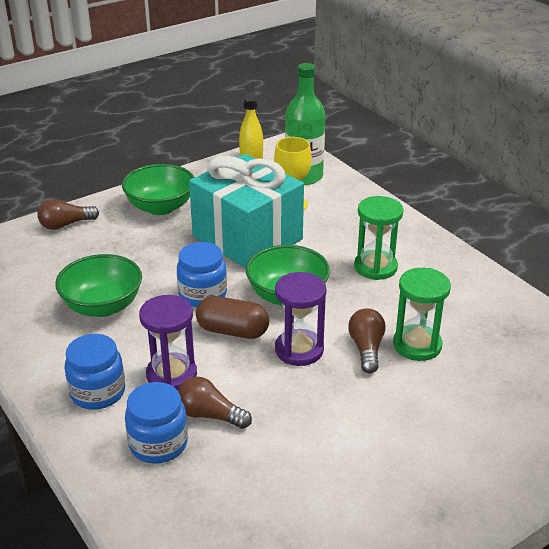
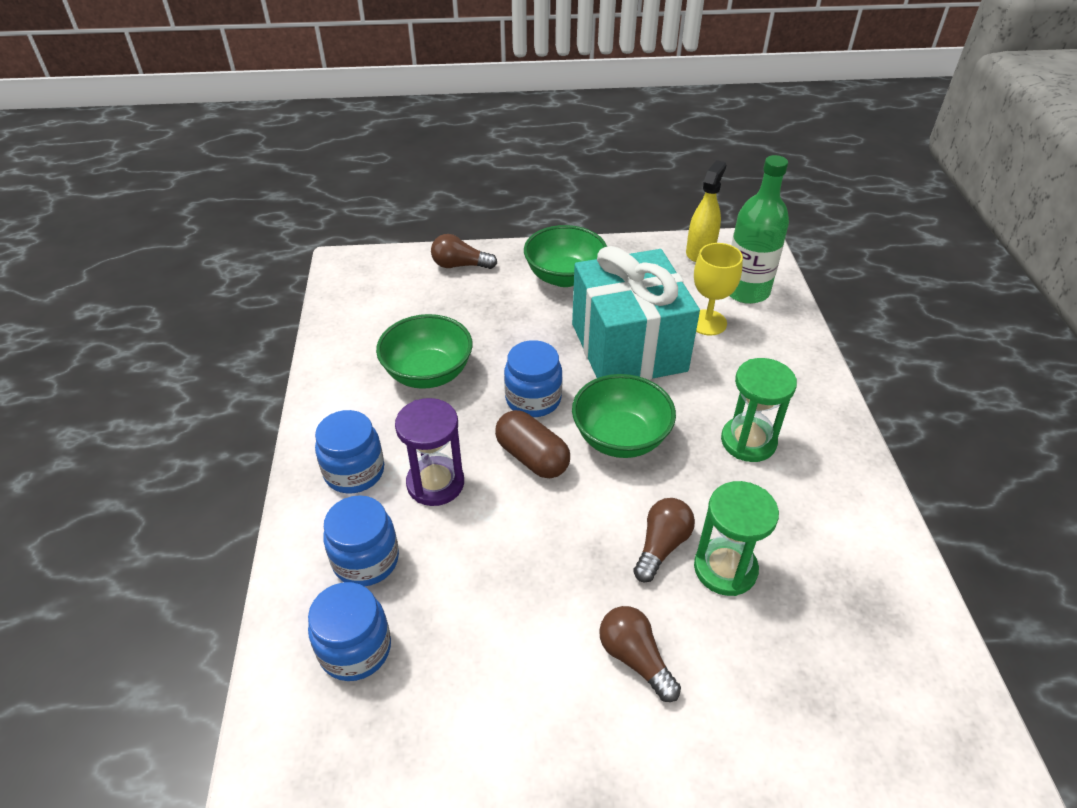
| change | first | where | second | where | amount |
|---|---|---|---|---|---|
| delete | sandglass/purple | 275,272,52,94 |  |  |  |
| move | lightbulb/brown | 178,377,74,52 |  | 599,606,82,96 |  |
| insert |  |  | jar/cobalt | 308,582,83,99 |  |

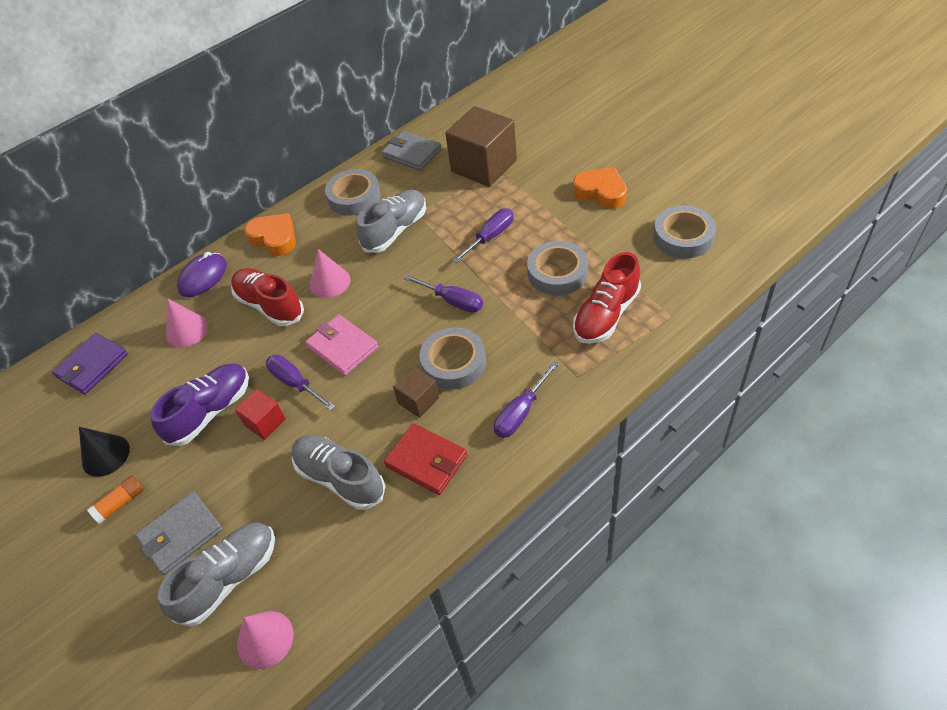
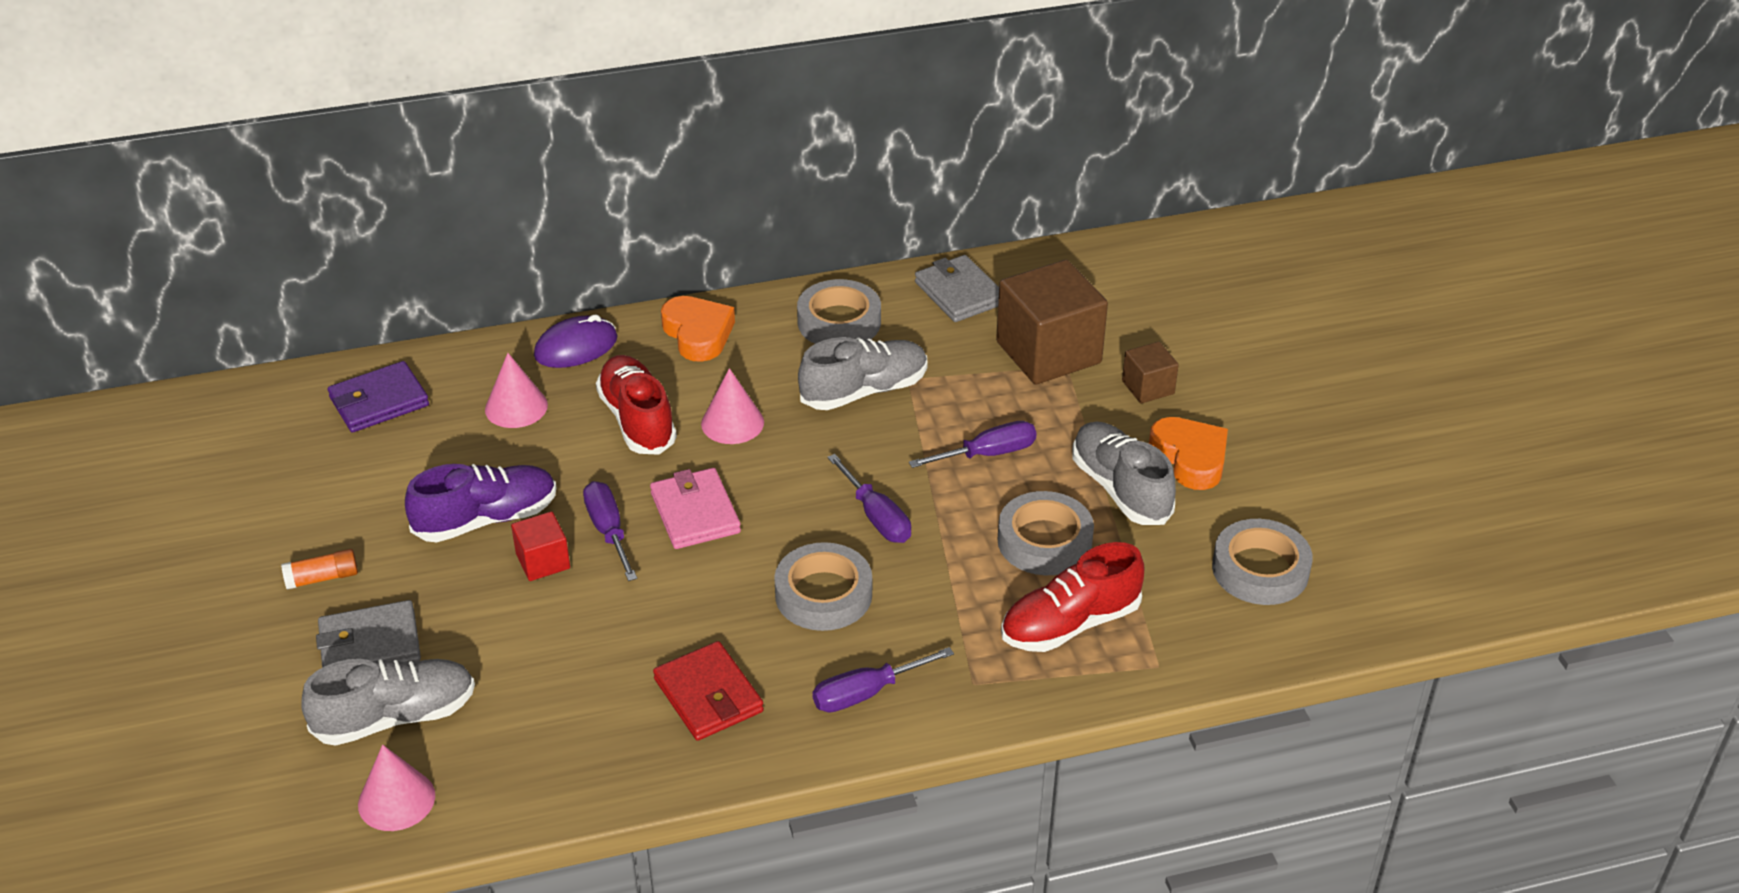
| change | first | where | second | where | amount |
|---|---|---|---|---|---|
| move | cube/brown | 393,367,46,51 |  | 1122,342,57,61 |  |
| delete | cone shape/jet-black | 79,427,51,50 |  |  |  |
| move | sneaker/ash-grey | 292,435,93,75 |  | 1072,421,104,104 |  |

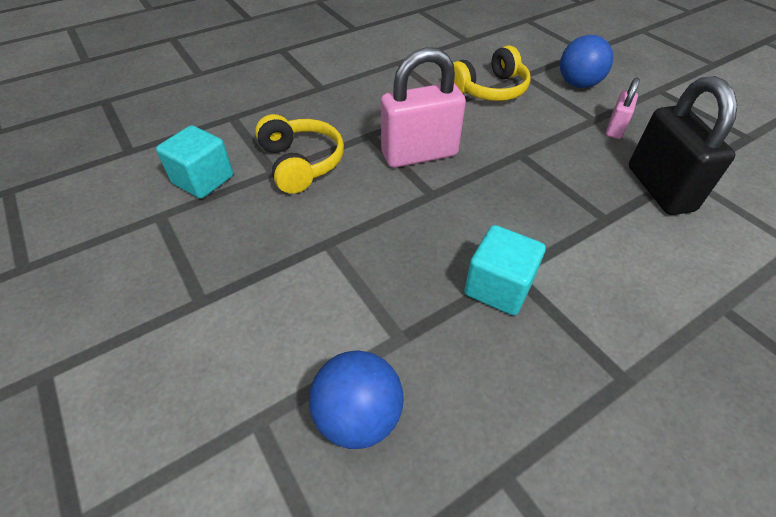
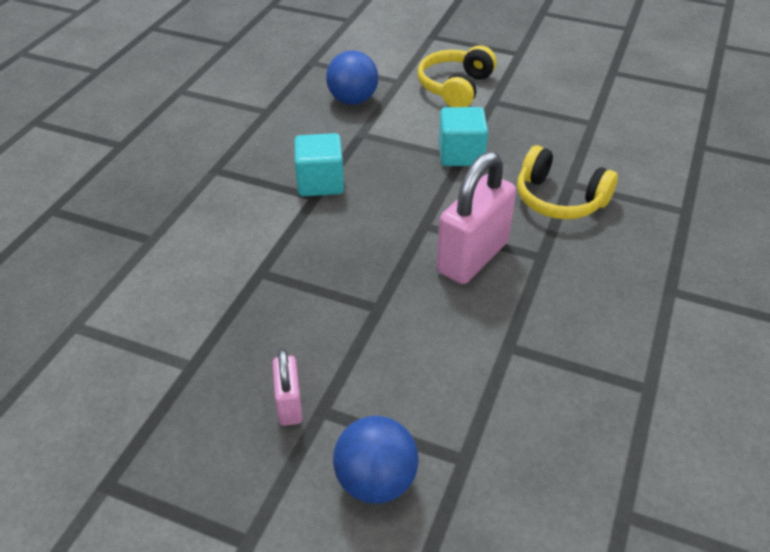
| change | first | where | second | where | amount |
|---|---|---|---|---|---|
| move | headset/golden | 453,46,78,55 |  | 418,45,78,62 |  |
| delete | padlock/jet-black | 629,76,108,139 |  |  |  |
| move | cube/aqua | 156,125,77,74 |  | 439,107,49,59 |  |

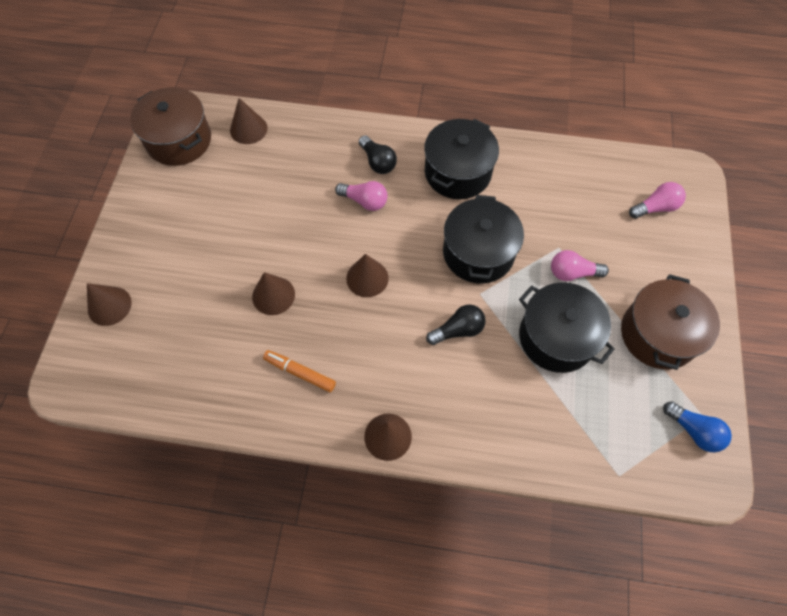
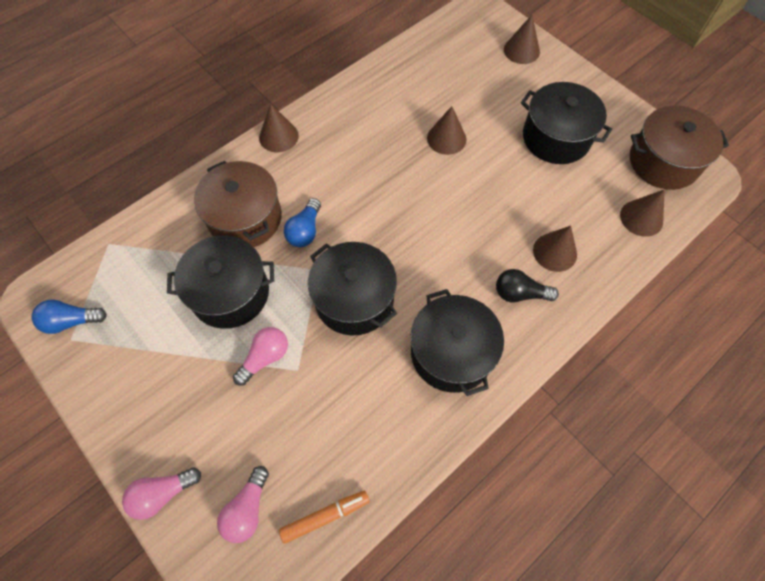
| change | first | where | second | where | amount |
|---|---|---|---|---|---|
| move | lightbulb/rose-pink | 335,181,53,30 |  | 122,467,79,53 |  |
| move | cone shape/brown | 346,254,43,43 |  | 533,226,44,46 |  |
| move | cooking pot/brown | 621,274,99,96 |  | 194,161,88,86 |  |
| recolor | lightbulb/jet-black | 426,304,59,41 | lightbulb/cobalt | 284,198,37,49 |  |
| move | marker pen/orange | 263,350,73,42 |  | 279,491,91,53 |  |
| insert |  |  | cooking pot/jet-black | 521,82,91,82 |  |

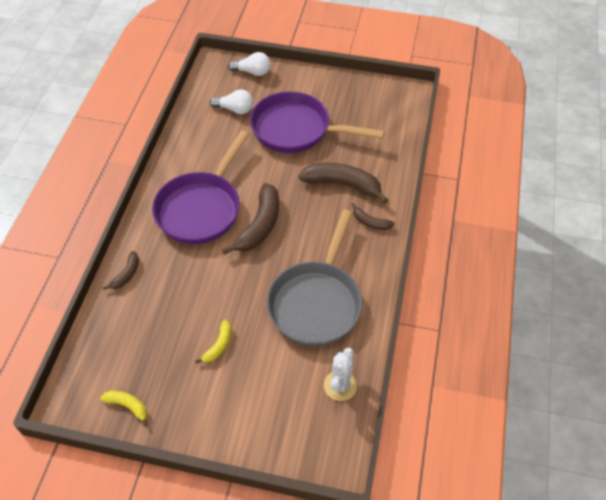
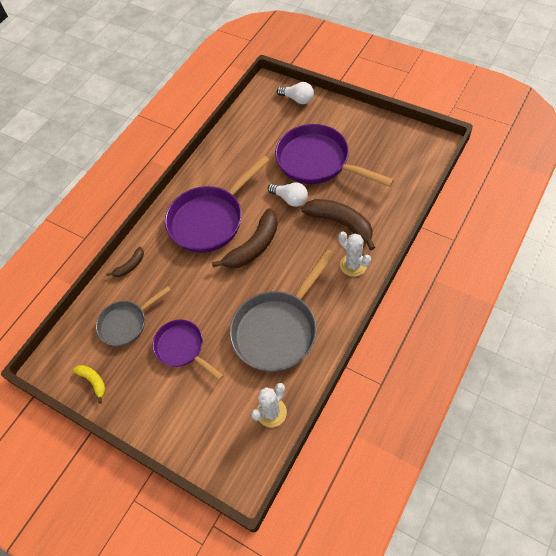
| change | first | where | second | where | amount |
|---|---|---|---|---|---|
| move | lightbulb/snow-white | 210,90,43,24 |  | 268,182,40,25 |  |
| replace | banana fruit/brown | 351,203,44,27 | saguaro cactus/snow-white | 339,232,32,45 |  |
| replace | banana fruit/golden | 195,320,37,44 | pan/purple | 152,320,72,60 |  |
| insert |  |  | pan/ash-grey | 96,286,75,60 |  |

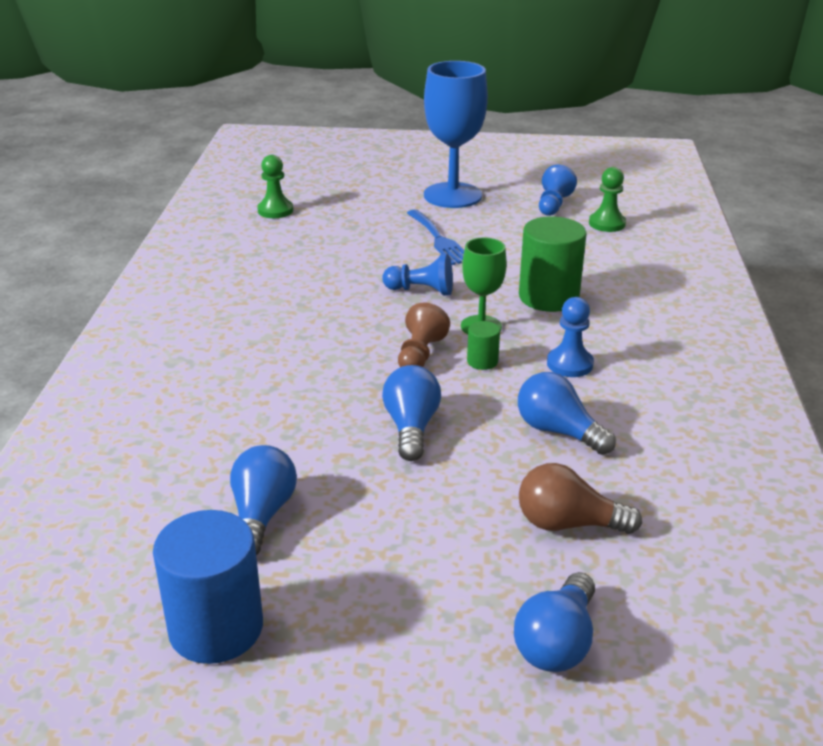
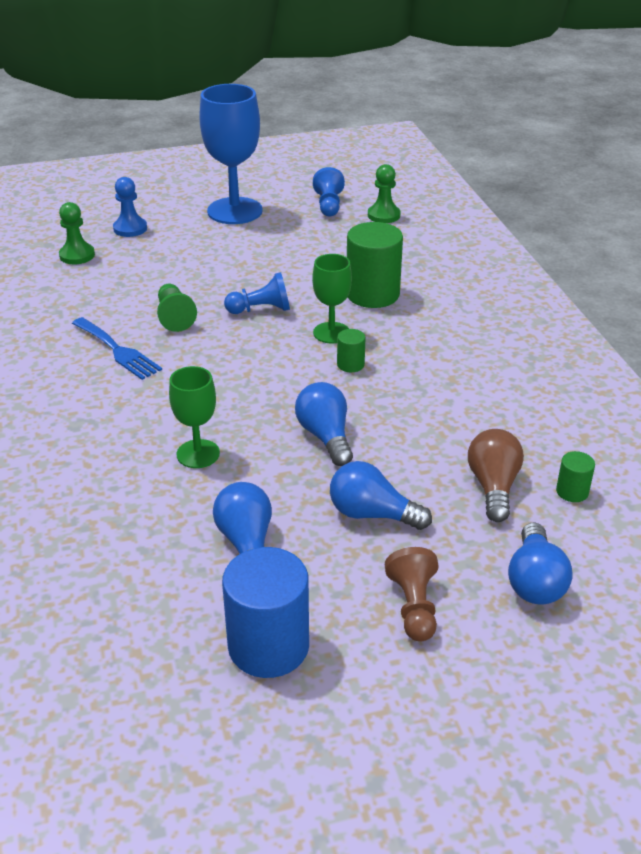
| change | first | where | second | where | amount |
|---|---|---|---|---|---|
| move | dinner fork/cobalt | 407,209,57,56 |  | 72,317,90,63 |  |
| move | pawn/cobalt | 547,297,47,80 |  | 113,177,34,60 |  |
| move | pawn/brown | 398,303,52,64 |  | 385,547,54,94 |  |
| move | lightbulb/cobalt | 518,372,98,83 |  | 330,461,102,69 |  |
| rotate | lightbulb/brown | 519,463,123,71 |  | 468,429,56,93 | 105 degrees clockwise |
| insert |  |  | pawn/green | 157,284,40,48 |  |
| insert |  |  | chalice/green | 169,366,51,102 |  |
| insert |  |  | solid cylinder/green | 556,451,39,51 |  |

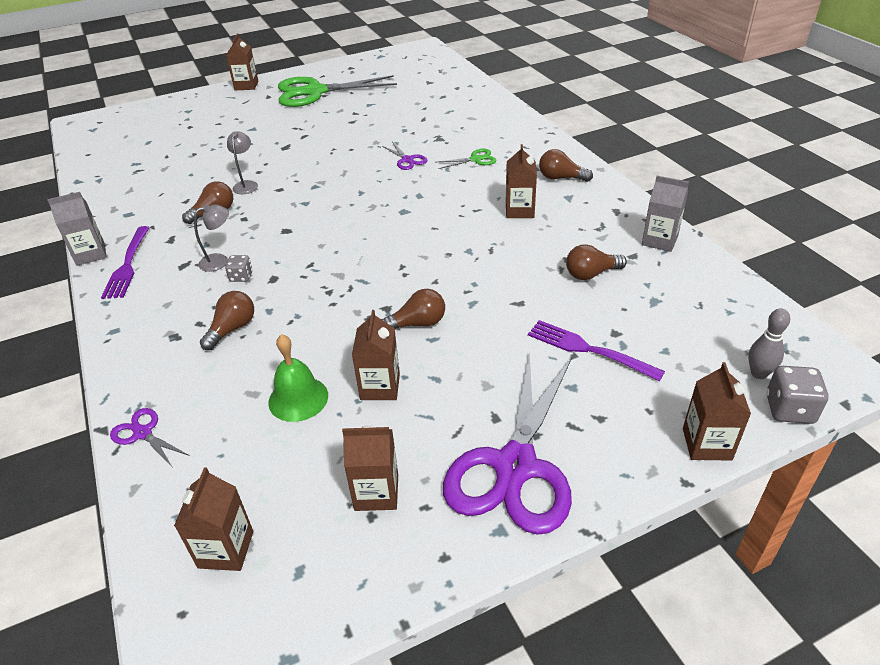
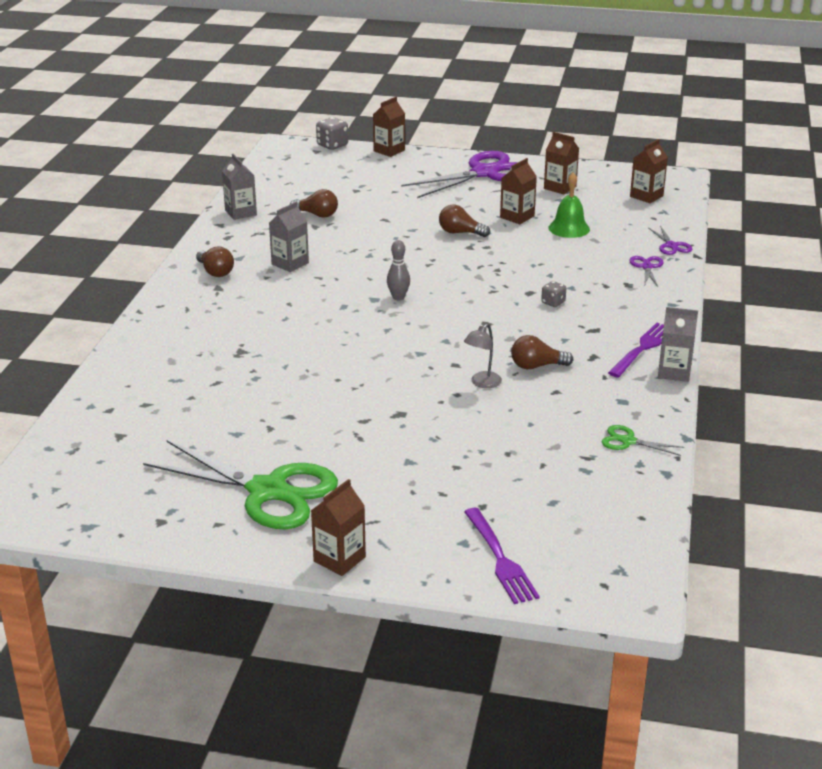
| change | first | where | second | where | amount |
|---|---|---|---|---|---|
| move | scissors/purple | 382,142,45,28 |  | 629,256,35,31 |  |
| recolor | milk carton/brown | 506,144,31,74 | milk carton/ash-grey | 269,202,40,70 |  |
| move | scissors/green | 437,149,59,20 |  | 602,425,82,31 |  |
| delete | reading lamp/ash-grey | 194,204,35,68 |  |  |  |
| delete | lightbulb/brown | 200,291,54,59 |  |  |  |
| move | tenpin/ash-grey | 748,308,42,71 |  | 387,240,23,60 |  |
| move | dinner fork/purple | 528,320,137,61 |  | 464,508,76,96 |  |

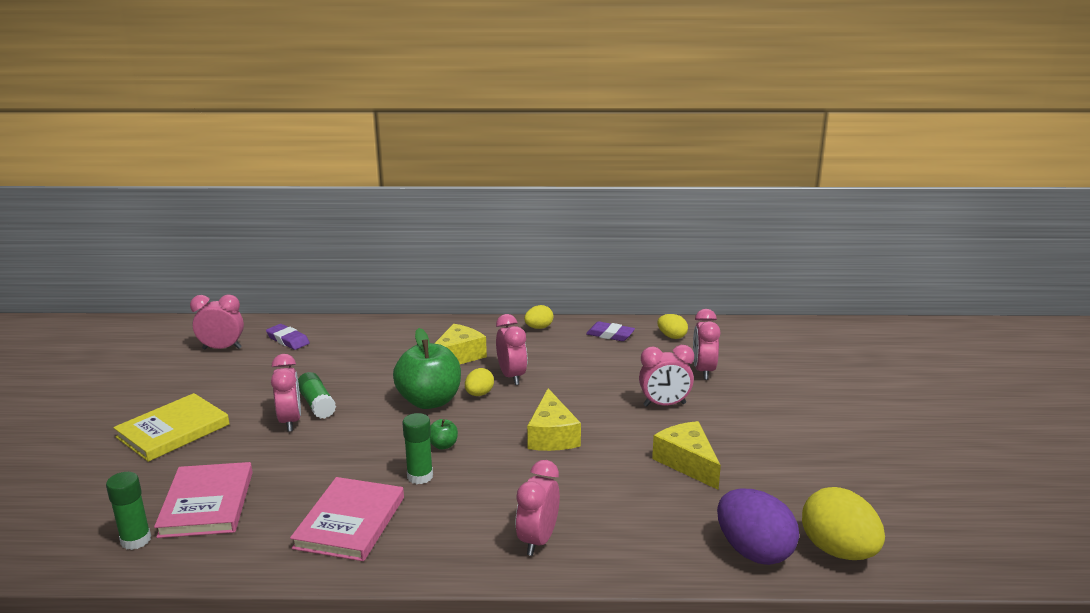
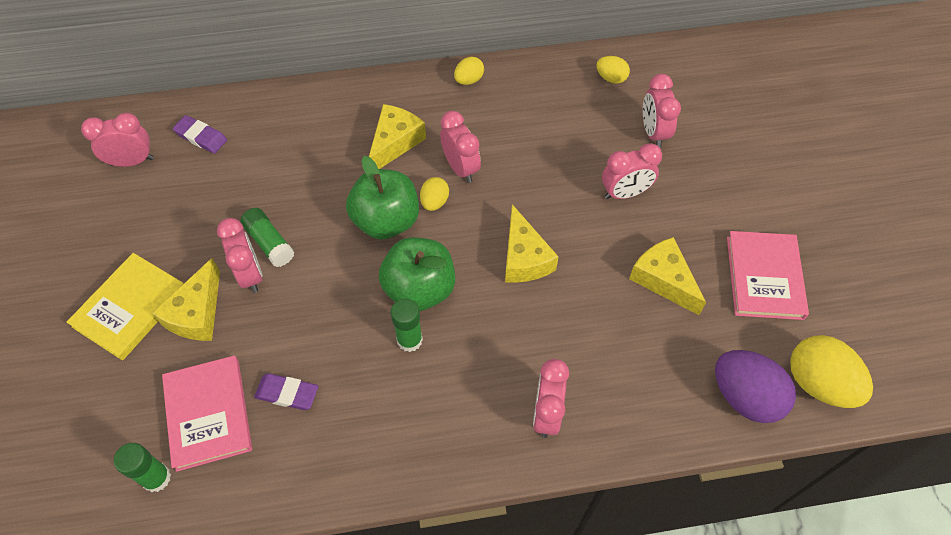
| change | first | where | second | where | amount |
|---|---|---|---|---|---|
| move | eraser/purple | 586,321,49,20 |  | 254,373,64,37 |  |
| resize | toy apple/green | 430,419,28,31 |  | 379,237,76,74 | x2.35 |
| move | book/rose-pink | 290,477,114,84 |  | 727,231,82,89 |  |
| insert |  |  | cheese/golden | 152,258,68,83 |  |

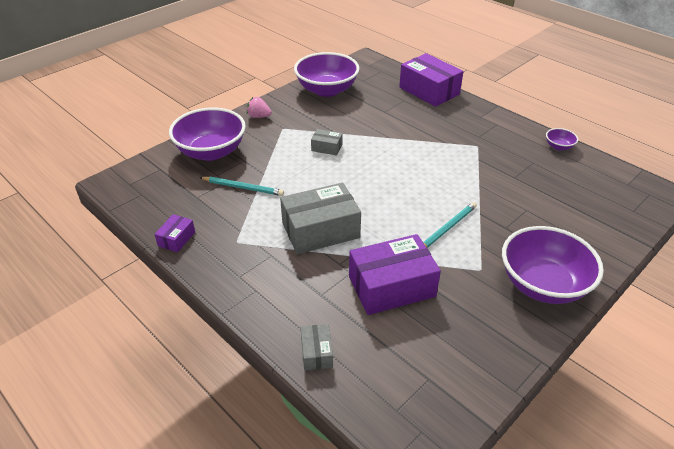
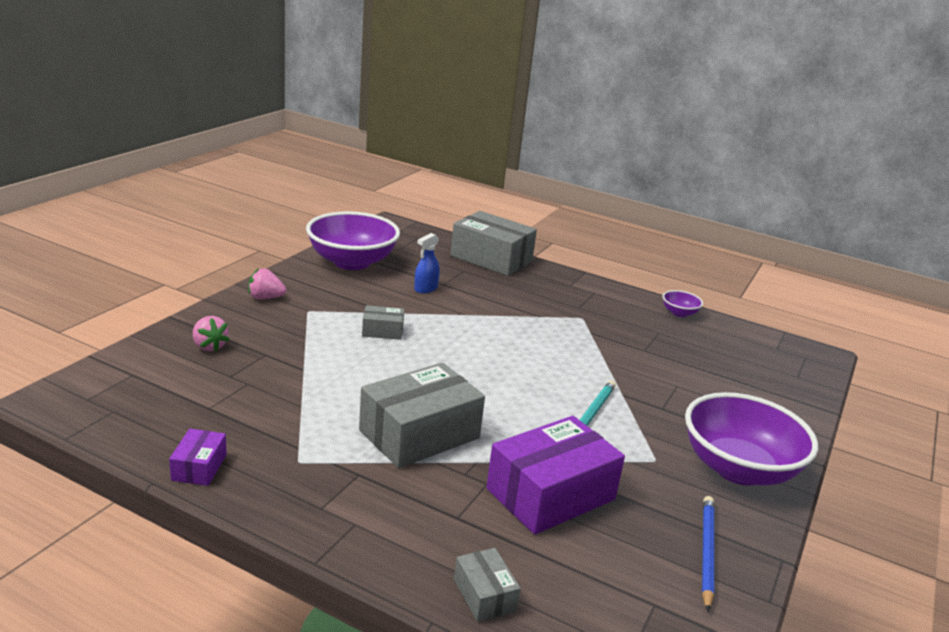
| change | first | where | second | where | amount |
|---|---|---|---|---|---|
| recolor | box/purple | 399,53,64,54 | box/ash-grey | 451,211,86,65 |  |
| replace | serving bowl/purple | 169,108,77,53 | toy strawberry/rose-pink | 193,316,37,36 |  |
| delete | lead pencil/aqua | 199,177,85,19 |  |  |  |
| insert |  |  | sprayer/cobalt | 414,233,26,60 |  |
| insert |  |  | lead pencil/cobalt | 702,496,12,115 |  |

